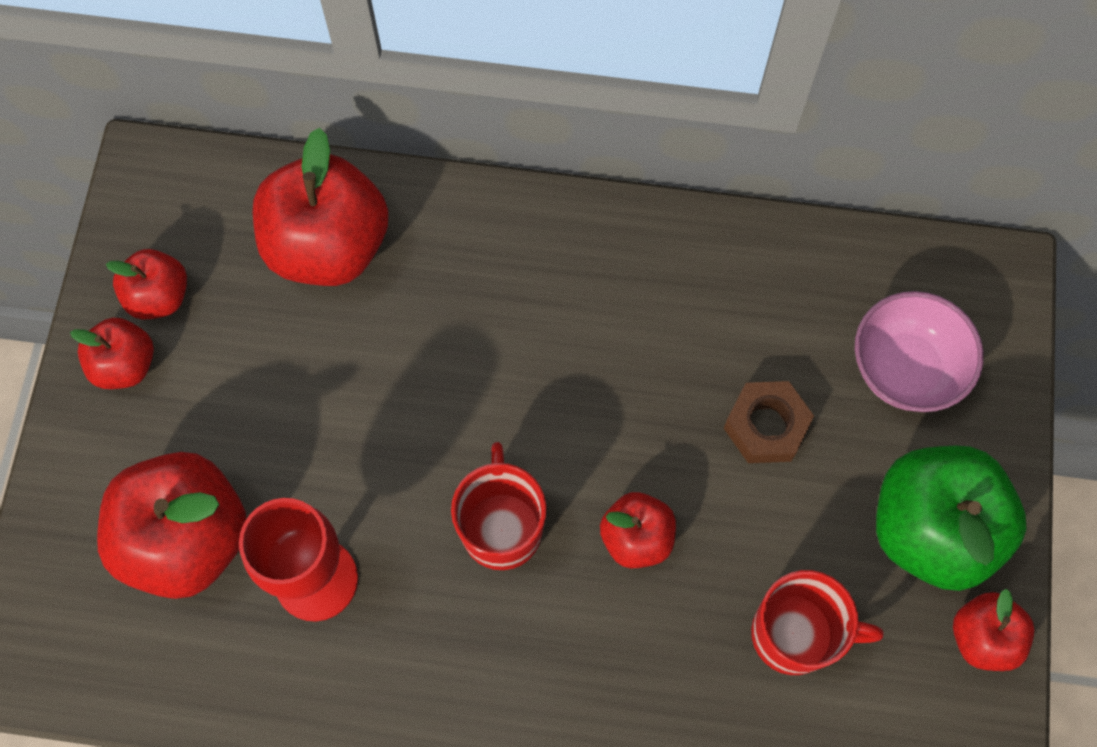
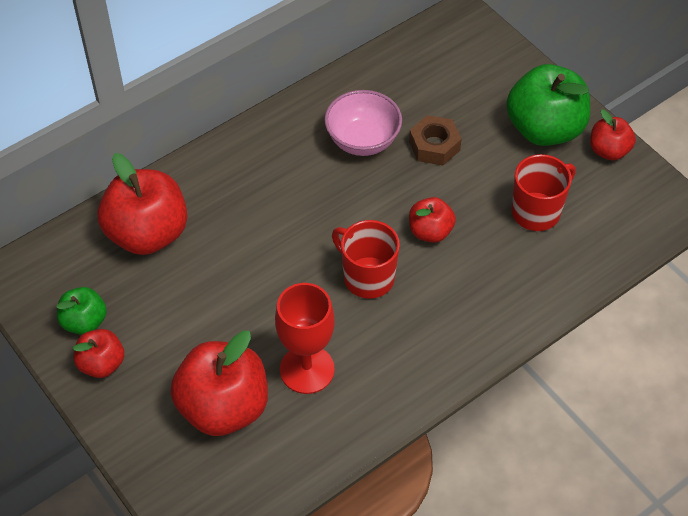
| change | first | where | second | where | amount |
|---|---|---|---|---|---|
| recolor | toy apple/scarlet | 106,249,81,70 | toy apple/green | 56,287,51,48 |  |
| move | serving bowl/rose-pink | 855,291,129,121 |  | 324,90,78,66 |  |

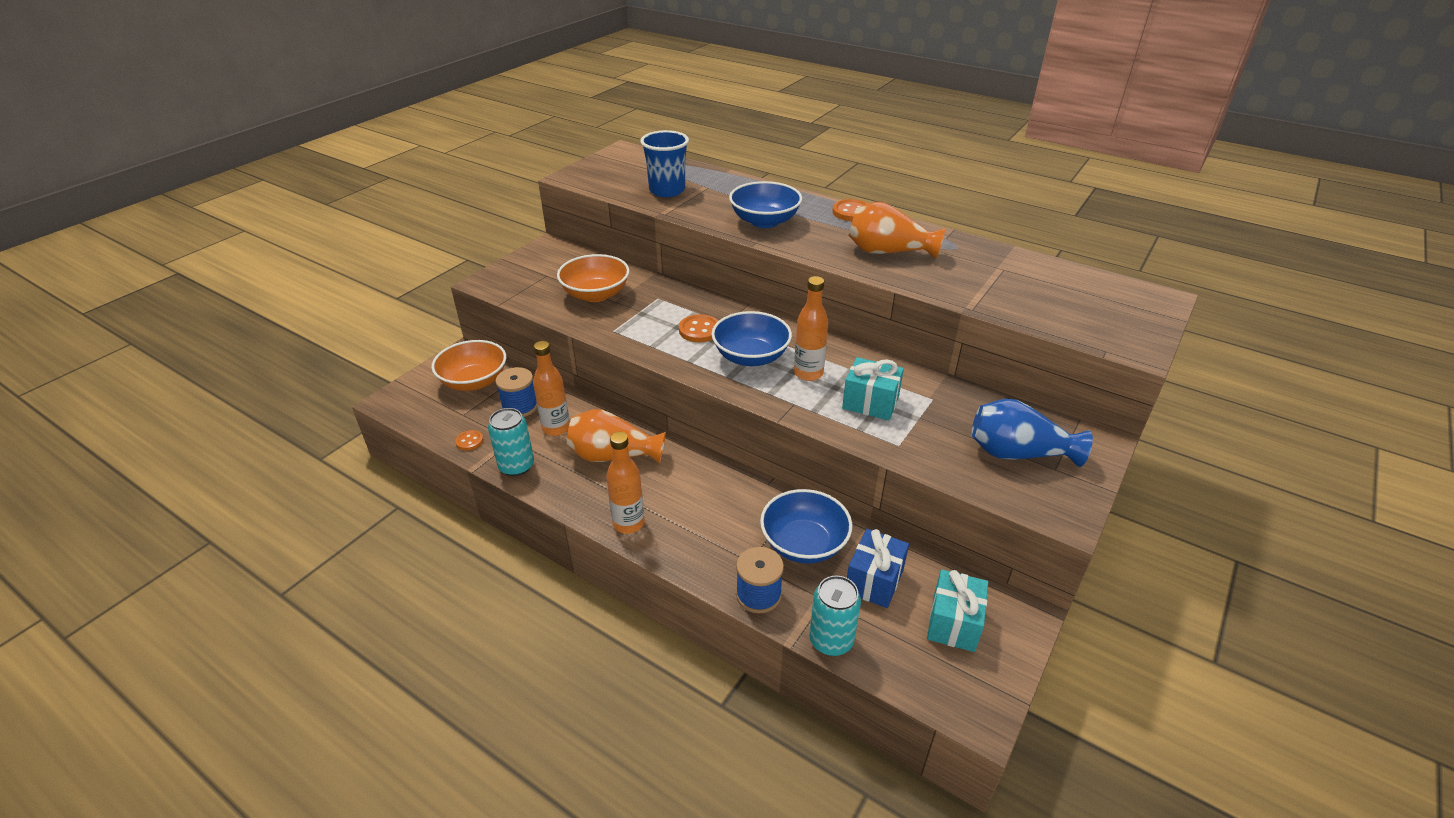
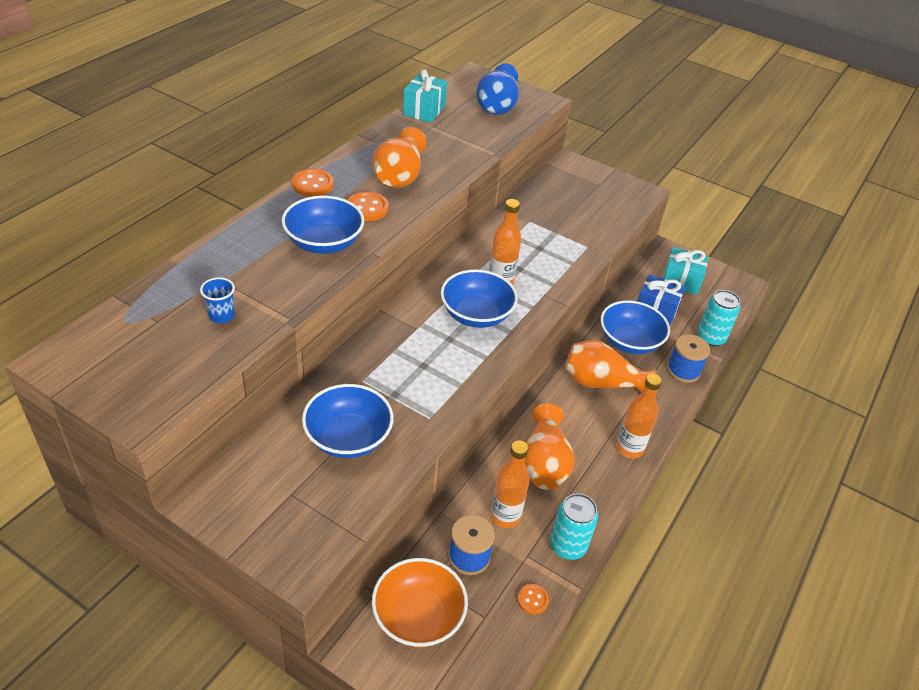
| change | first | where | second | where | amount |
|---|---|---|---|---|---|
| resize | beaker/cobalt | 640,130,49,67 |  | 200,277,35,46 | x0.53 |
| recolor | serving bowl/orange | 557,254,72,48 | serving bowl/cobalt | 302,384,91,74 |  |
| move | button/orange | 679,314,39,28 |  | 348,192,41,29 |  |
| move | present/aqua | 842,357,62,63 |  | 403,69,44,54 |  |
| move | tall vase/cobalt | 972,399,121,68 |  | 476,63,43,52 |  |
| insert |  |  | tall vase/orange | 565,340,91,53 |  |

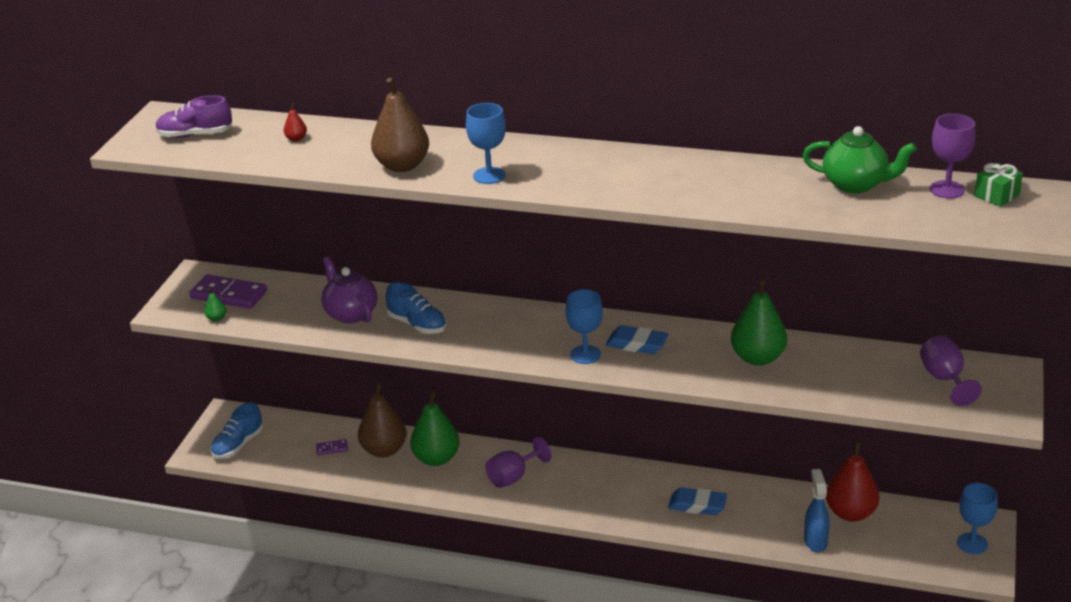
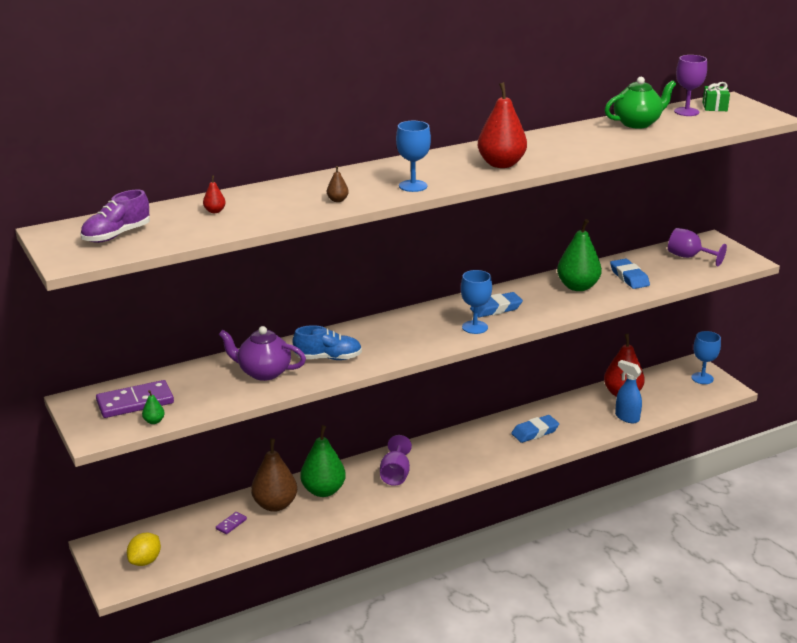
| change | first | where | second | where | amount |
|---|---|---|---|---|---|
| resize | toy pear/brown | 371,78,58,94 |  | 327,166,22,36 | x0.42 |
| replace | sneaker/cobalt | 211,402,52,57 | citrus fruit/golden | 127,533,34,33 |  |
| insert |  |  | toy pear/scarlet | 478,82,49,86 |  |
| insert |  |  | eraser/cobalt | 610,259,40,30 |  |

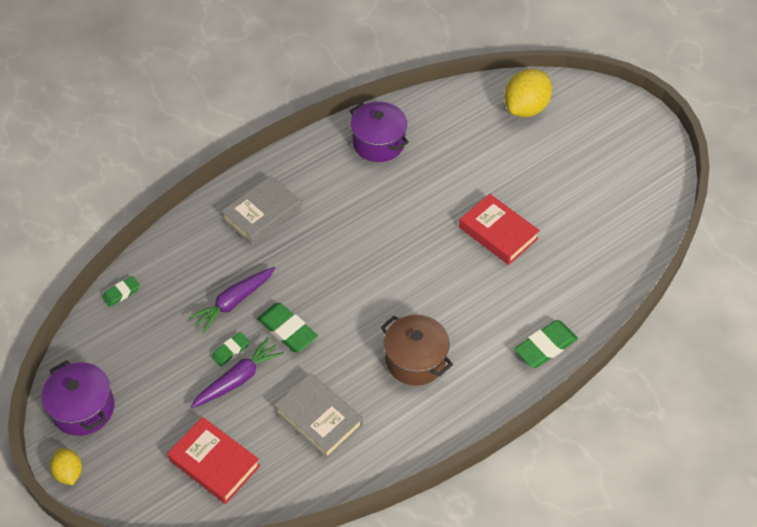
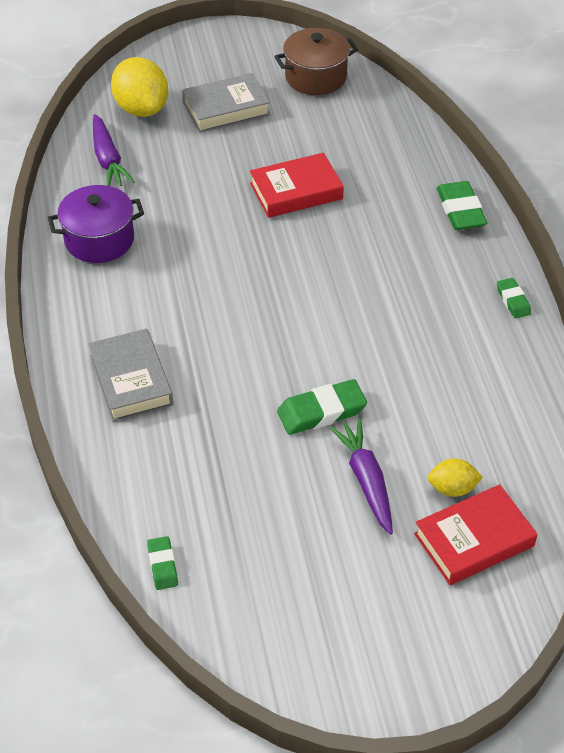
| change | first | where | second | where | amount |
|---|---|---|---|---|---|
| move | toy carrot/purple | 188,267,87,66 |  | 93,114,42,72 |  |
| move | cooking pot/brown | 381,314,72,72 |  | 274,28,85,67 |  |
| move | eraser/green | 212,332,38,35 |  | 497,278,34,40 |  |
| delete | cooking pot/purple | 42,360,72,76 |  |  |  |
| move | book/ash-grey | 275,373,88,86 |  | 182,73,88,60 |  |
| move | citrus fruit/golden | 50,448,32,37 |  | 427,458,56,39 |  |

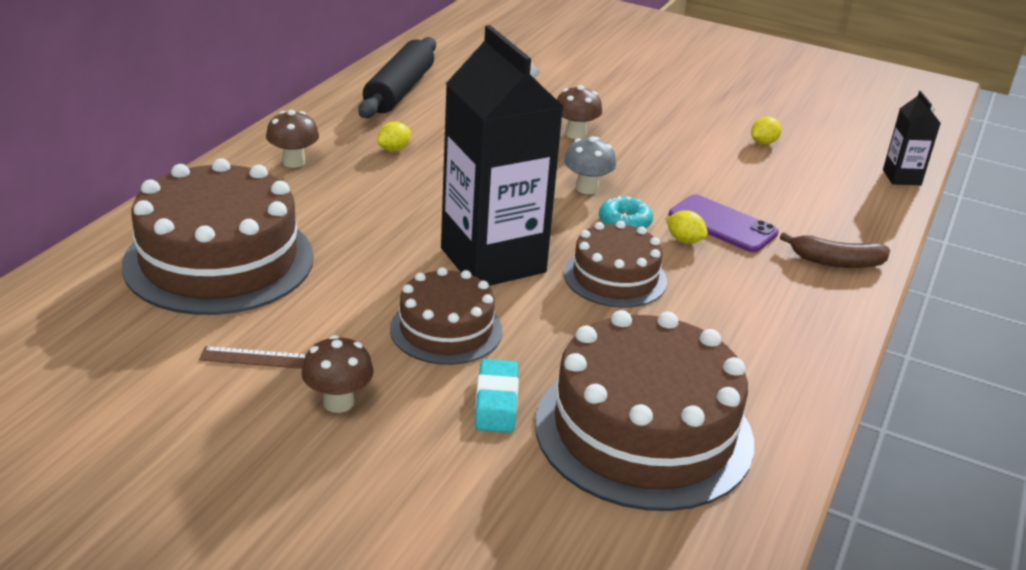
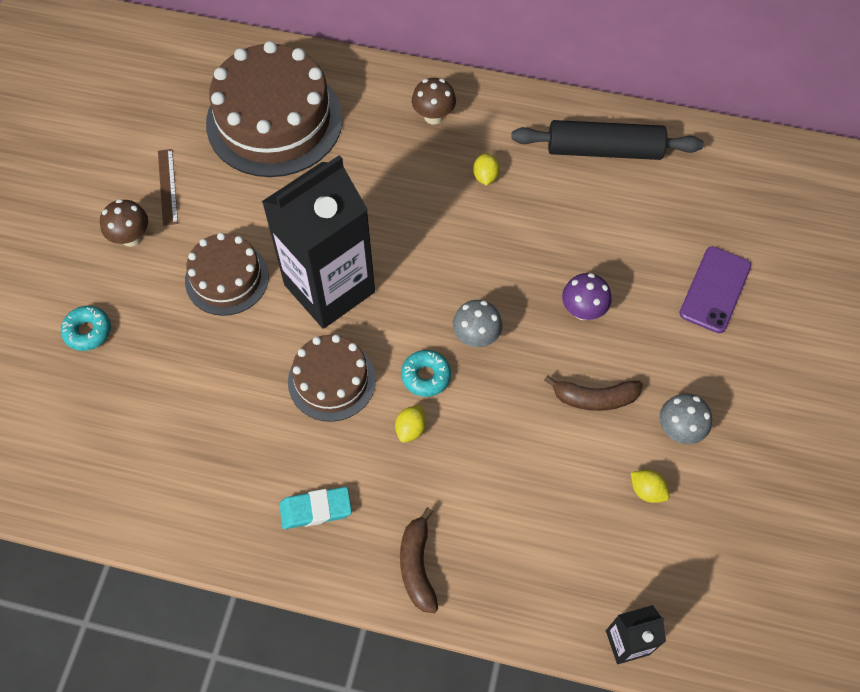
| change | first | where | second | where | amount |
|---|---|---|---|---|---|
| recolor | fungus/brown | 557,85,45,54 | fungus/purple | 562,273,49,47 |  |
| rotate | citrus fruit/golden | 377,122,34,30 |  | 473,153,27,33 | 60 degrees clockwise |
| move | phone/purple | 669,194,110,58 |  | 679,246,72,87 |  |
| delete | cake/brown | 535,310,219,201 |  |  |  |
| move | eraser/aqua | 475,359,44,74 |  | 279,487,73,42 |  |
| insert |  |  | doughnut/aqua | 61,306,50,45 |  |
| insert |  |  | banana fruit/brown | 544,375,99,36 |  |
| insert |  |  | fungus/ash-grey | 659,393,53,51 |  |

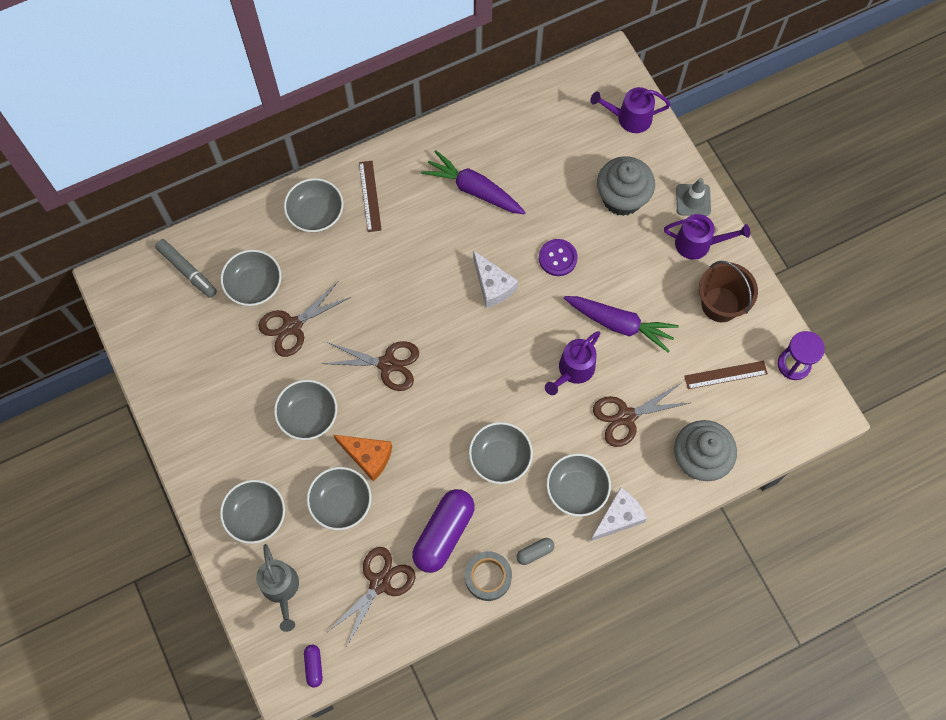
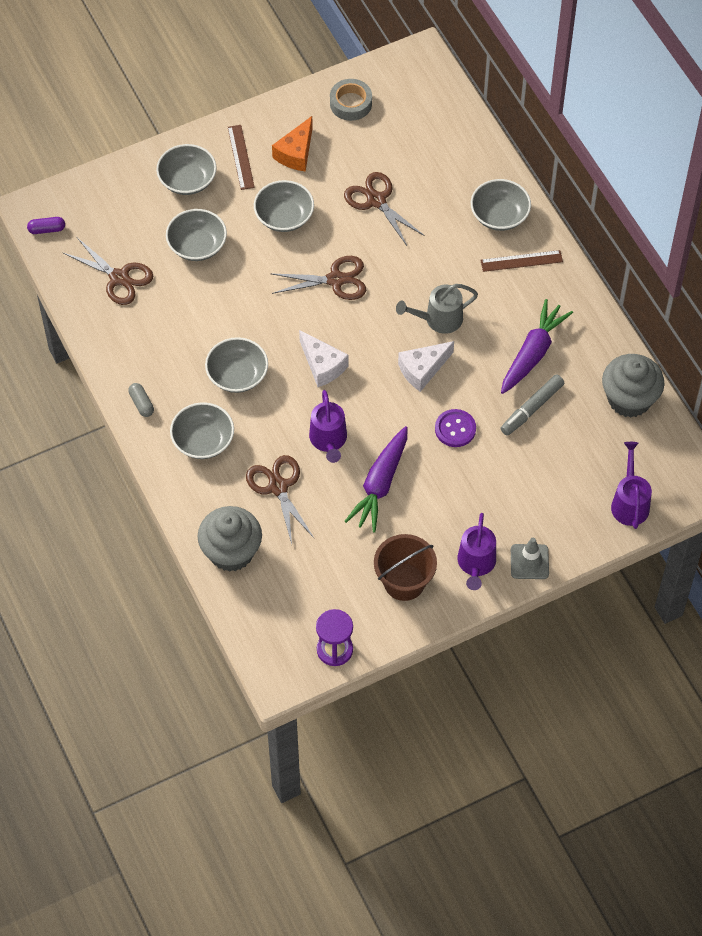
| change | first | where | second | where | amount |
|---|---|---|---|---|---|
| move | fairy cake/ash-grey | 597,156,58,60 |  | 602,354,62,64 |  |
| move | marker pen/ash-grey | 155,239,62,59 |  | 500,374,64,62 |  |
| delete | serving bowl/ash-grey | 220,250,62,56 |  |  |  |
| rotate | watering can/purple | 545,331,56,64 |  | 309,390,38,73 | 135 degrees counterclockwise |
| rotate | scissors/brown | 322,341,97,50 |  | 270,256,96,44 | 105 degrees counterclockwise |
| move | straightedge/brown | 685,361,83,28 |  | 228,125,27,65 |  |
| move | cheese/orange | 334,435,58,47 |  | 272,116,41,56 |  |
| move | cheese/snow-white | 590,487,57,54 |  | 299,330,50,57 |  |
| delete | pill/purple | 412,489,63,84 |  |  |  |
| move | watering can/ash-grey | 256,544,43,88 |  | 396,284,82,50 |  |
| move | tape/ash-grey | 465,551,47,50 |  | 330,79,42,42 |  |

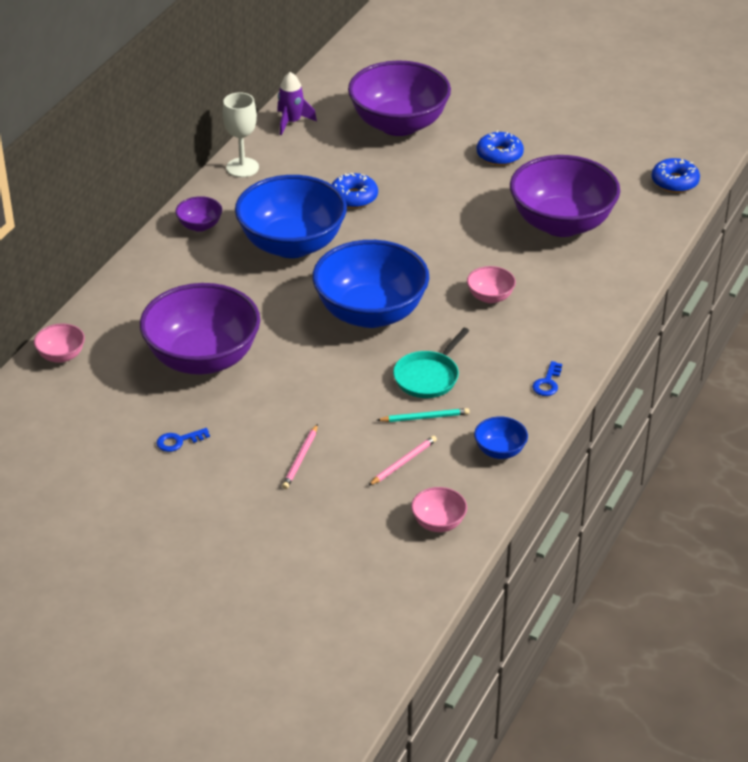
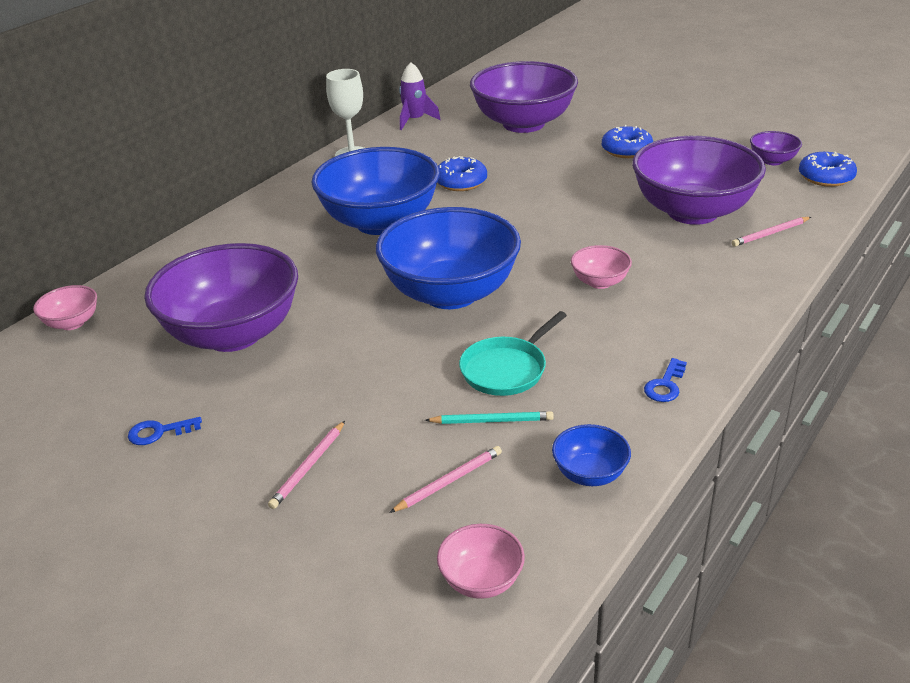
| change | first | where | second | where | amount |
|---|---|---|---|---|---|
| move | serving bowl/purple | 175,196,47,36 |  | 750,131,52,34 |  |
| insert |  |  | lead pencil/rose-pink | 732,217,79,30 |  |

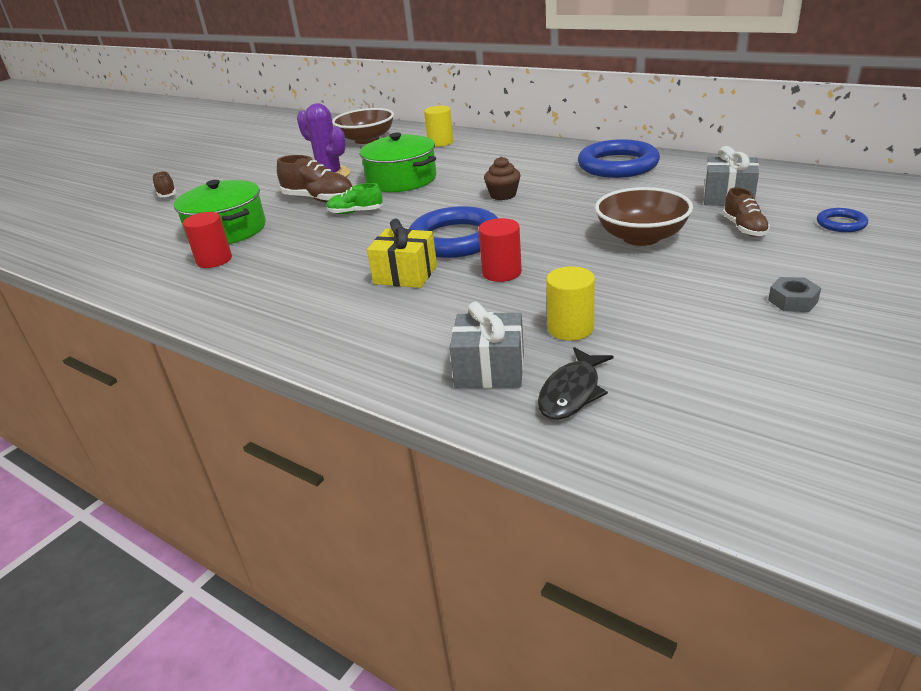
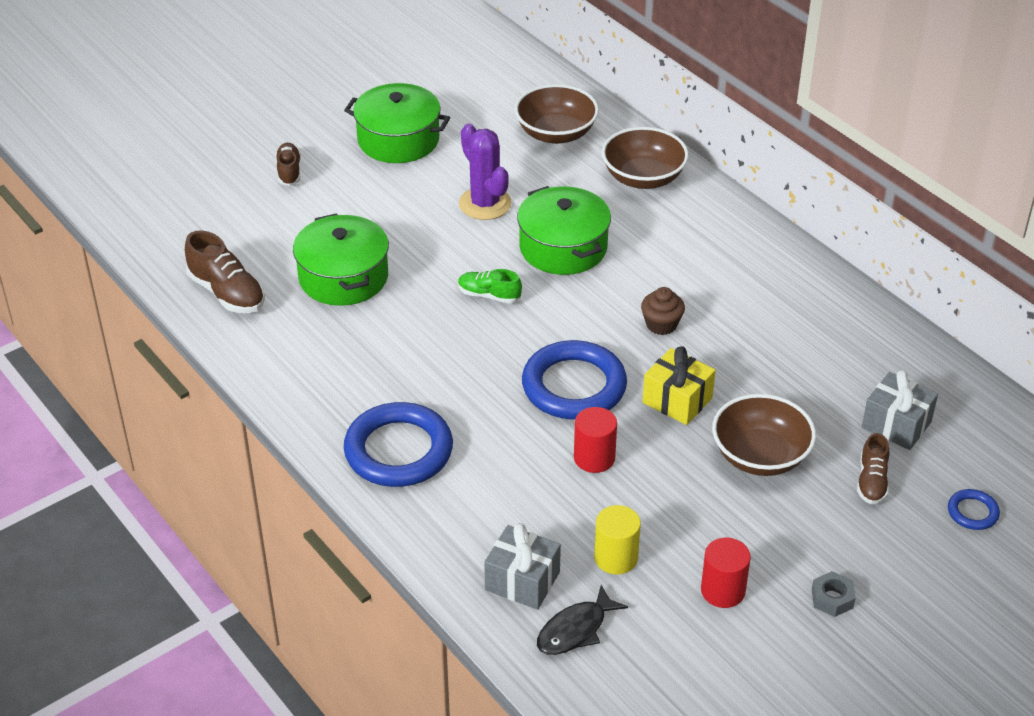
| change | first | where | second | where | amount |
|---|---|---|---|---|---|
| replace | solid cylinder/golden | 424,106,30,41 | serving bowl/brown | 602,127,87,62 |  |
| move | ring/cobalt | 578,139,82,39 |  | 344,402,109,85 |  |
| move | sneaker/brown | 277,155,76,47 |  | 185,230,80,83 |  |
| move | solid cylinder/scarlet | 183,212,49,56 |  | 701,538,50,70 |  |
| move | present/golden | 367,219,70,69 |  | 642,346,74,79 |  |
| insert |  |  | cooking pot/green | 344,83,106,80 |  |

